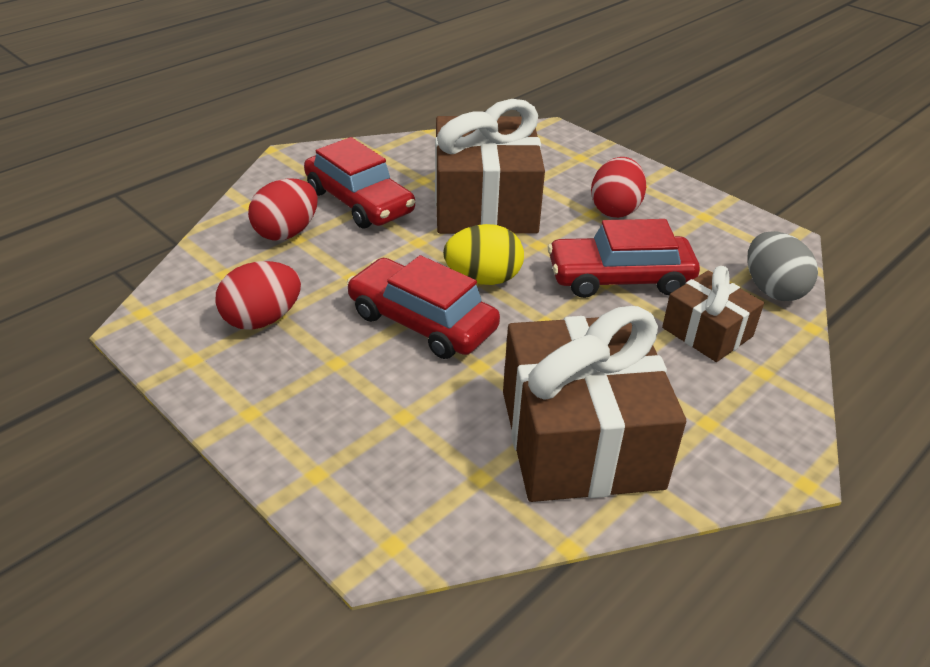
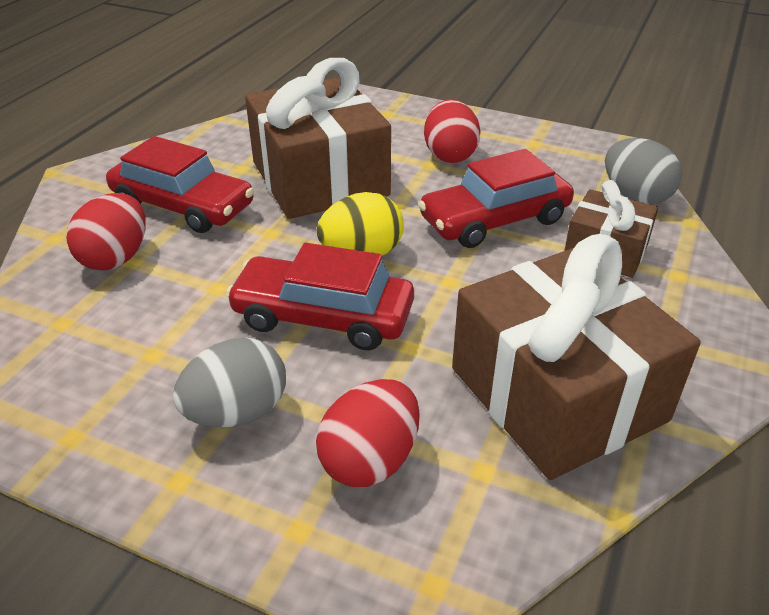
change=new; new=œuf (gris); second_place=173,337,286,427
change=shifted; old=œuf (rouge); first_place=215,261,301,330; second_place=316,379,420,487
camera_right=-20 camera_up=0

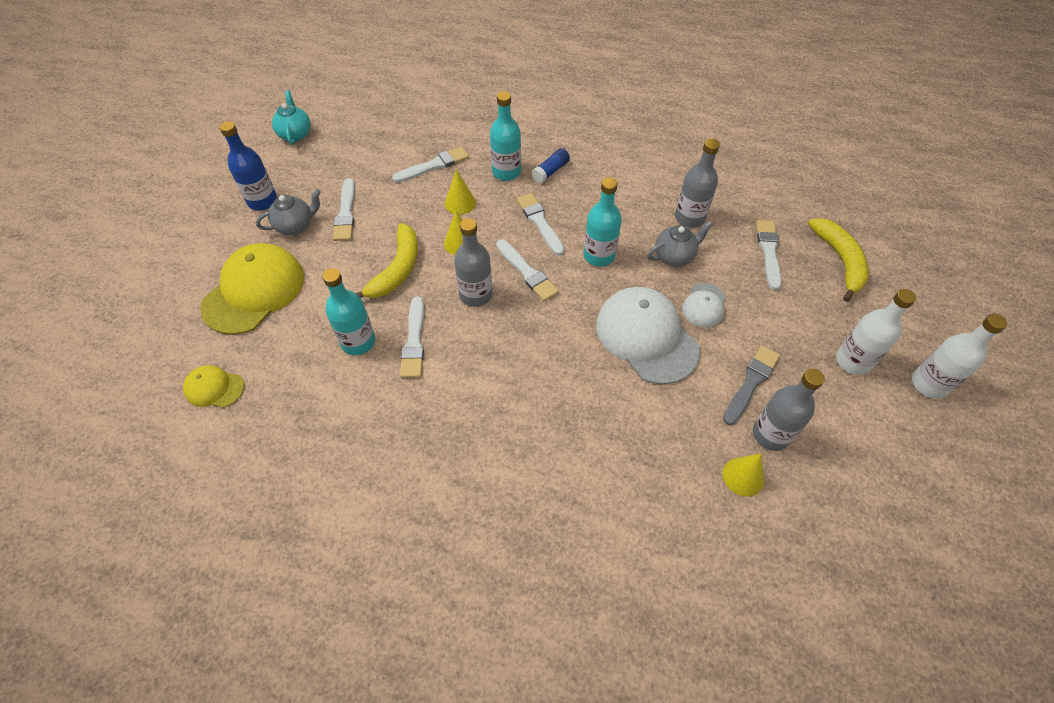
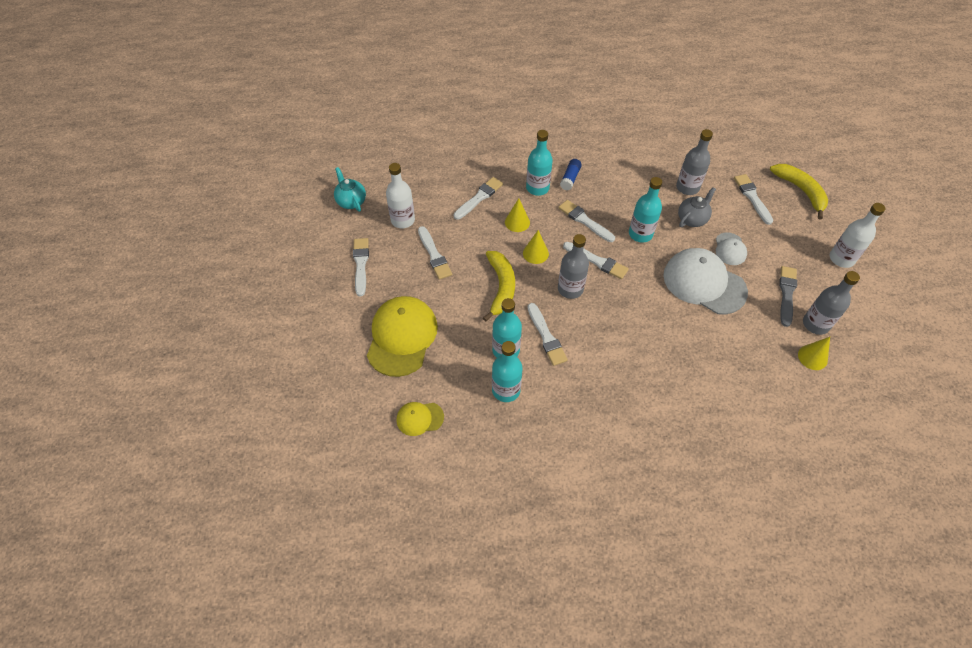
change=gone; old=théière (gris); first_place=256,189,321,235
change=new; new=bouteille (turquoise); second_place=492,341,523,402
change=shifted; old=bouteille (blanc); first_place=912,314,1007,399; second_place=386,163,415,228
change=swapped; old=bouteille (bleu); new=pinceau (blanc); first_place=220,121,277,211; second_place=353,238,369,296
camera_right=-20 camera_up=0

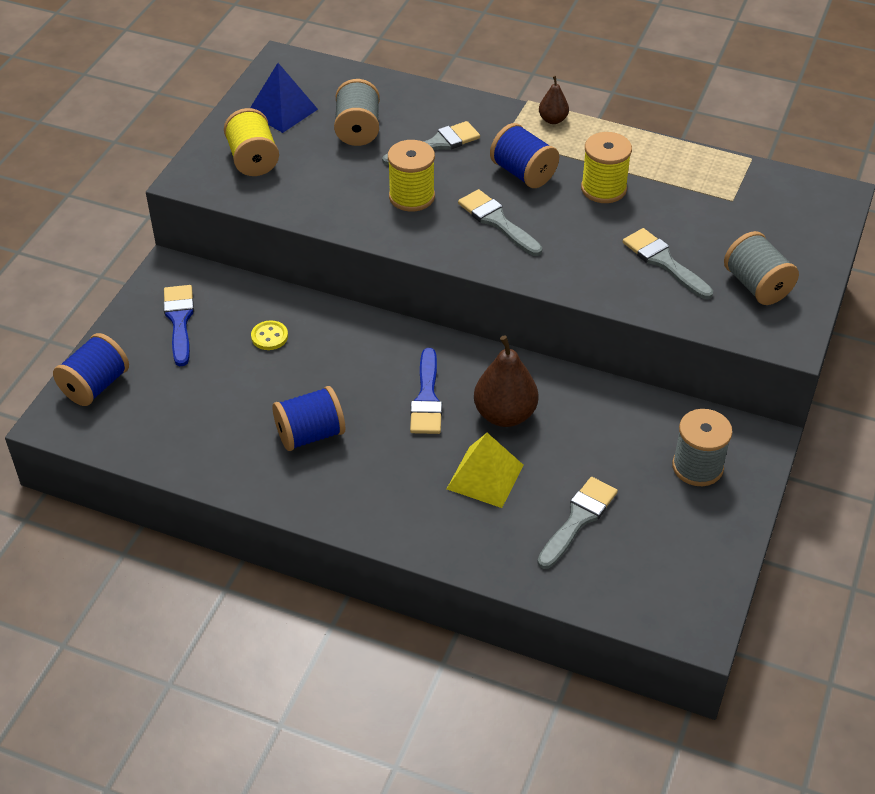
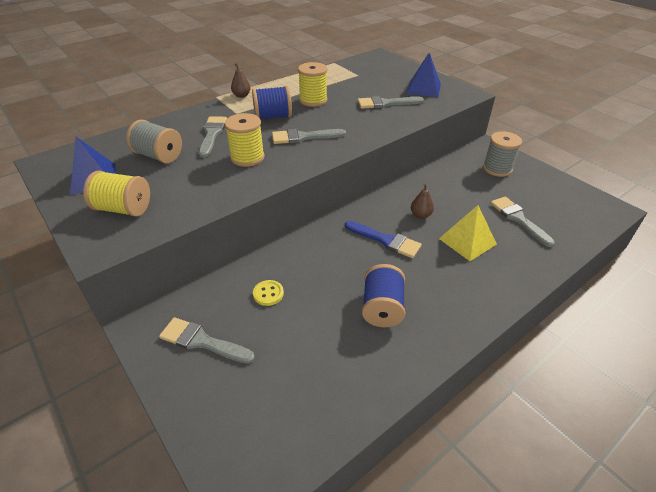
change=gone; old=bobine (bleu); first_place=53,333,129,406
change=swapped; old=bobine (gris); new=pyramide (bleu); first_place=724,231,799,305; second_place=406,53,441,97
change=repainted; old=pinceau (bleu); new=pinceau (gris); first_place=163,285,194,366; second_place=159,317,255,364
change=scaled; old=poire (marron); first_place=474,335,538,427; second_place=411,184,434,219; factor=0.54
camera_right=-60 camera_up=-5

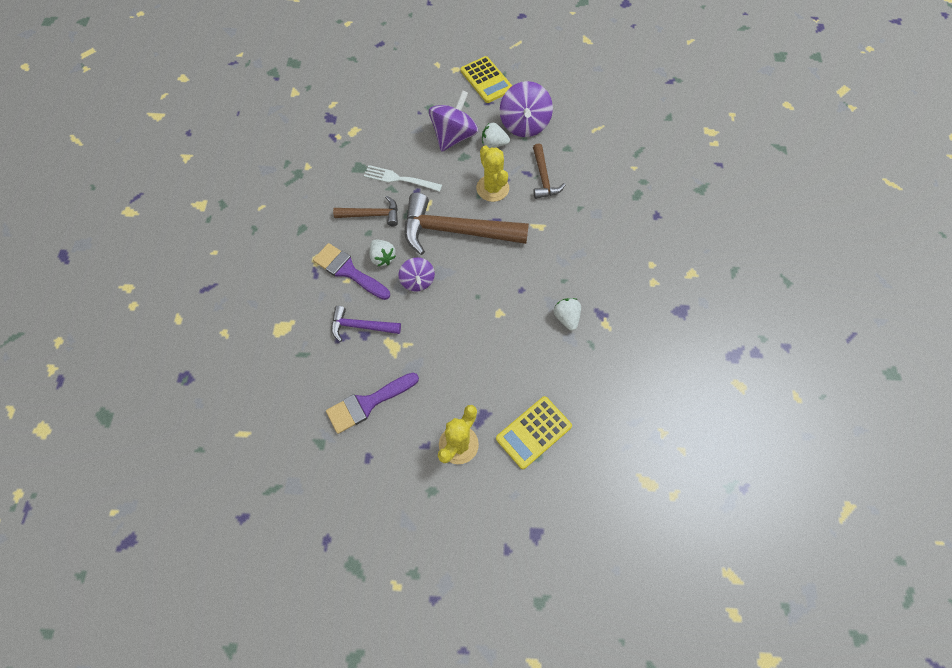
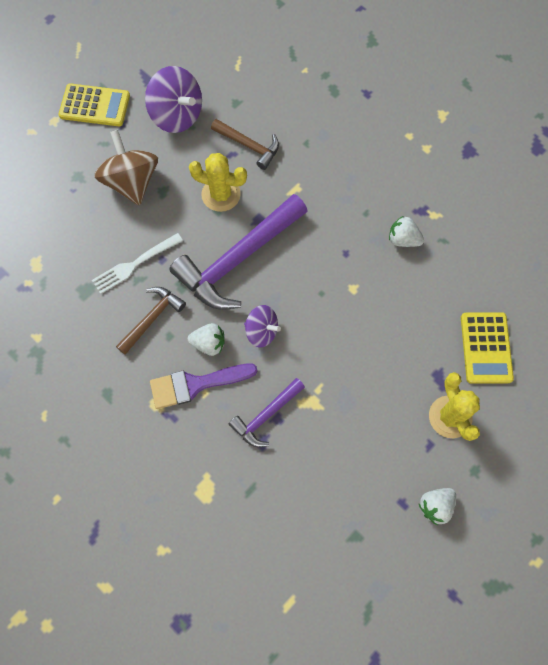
change=gone; old=pinceau (violet); first_place=326,373,419,434
change=shifted; old=fraise (blanc); first_place=482,123,510,148; second_place=418,488,456,525
change=repainted; old=marteau (marron); new=marteau (violet); first_place=405,193,529,255; second_place=169,194,307,310
change=repainted; old=toupie (violet); new=toupie (marron); first_place=429,90,478,152; second_place=94,130,158,206
camera_right=-50 camera_up=5

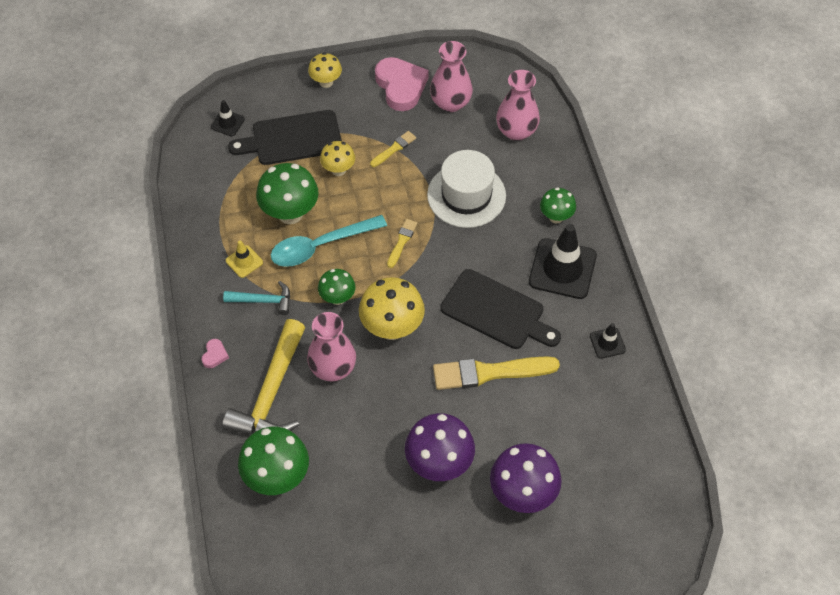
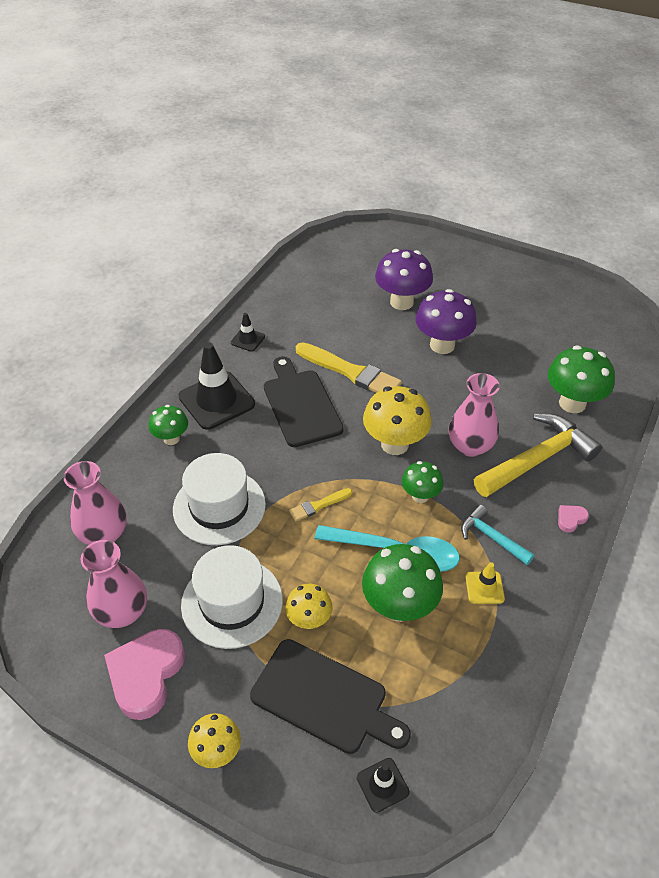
change=swapped; old=pinceau (jaune); new=chapeau (blanc); first_place=370,131,416,167; second_place=181,545,283,649
camera_right=-140 camera_up=-10

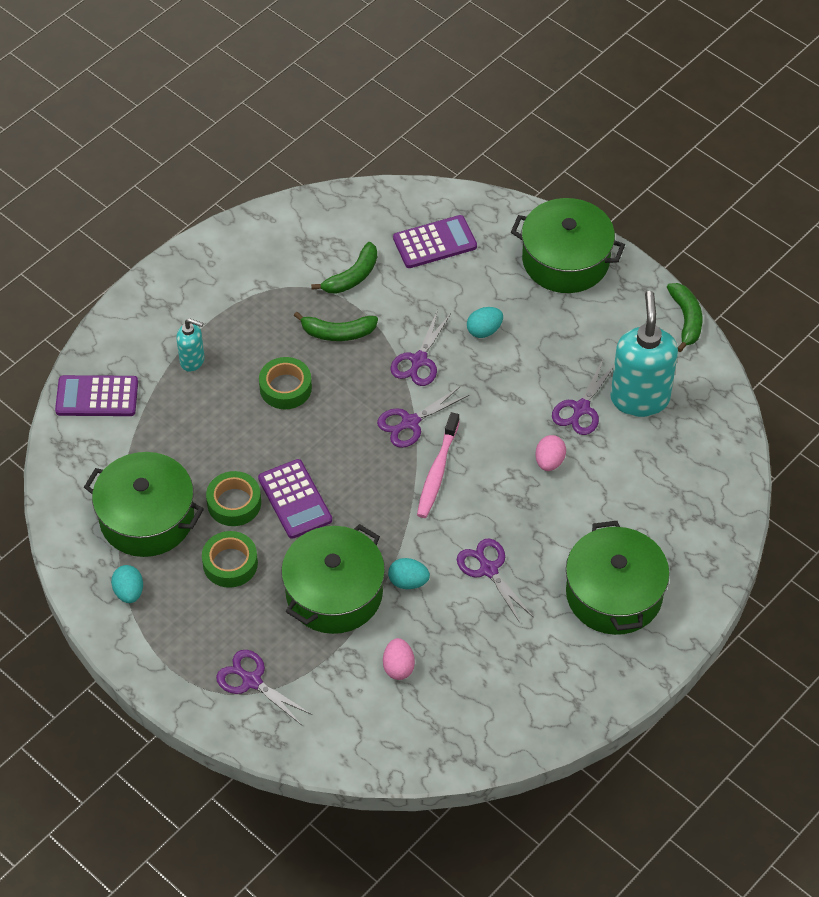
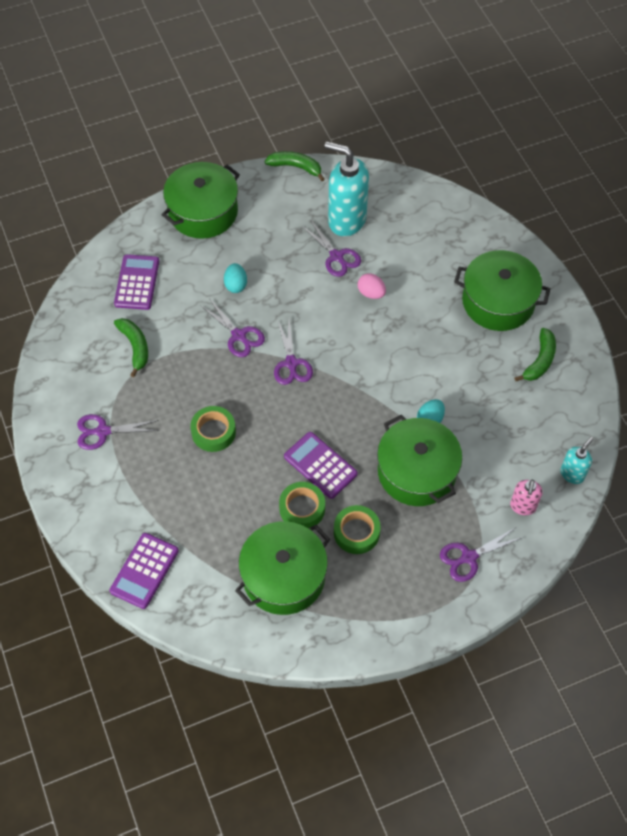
change=gone; old=œuf (turquoise); first_place=111,565,143,603
change=gone; old=œuf (rose); first_place=383,638,415,680
change=gone; old=brosse à dents (rose); first_place=417,412,460,518
change=new; new=distributeur de savon (rose); second_place=510,479,543,515
change=shifted; old=distributeur de savon (turquoise); first_place=176,318,205,372; second_place=561,437,594,484
change=shifted; old=banane (vert); first_place=294,312,378,341; second_place=514,328,556,381
change=shifted; old=ciseaux (violet); first_place=457,538,533,623; second_place=77,414,159,450
change=rotated; old=calculatrice (violet); first_place=258,459,332,539; second_place=284,432,358,499; degrees=-135
camera_right=-65 camera_up=5

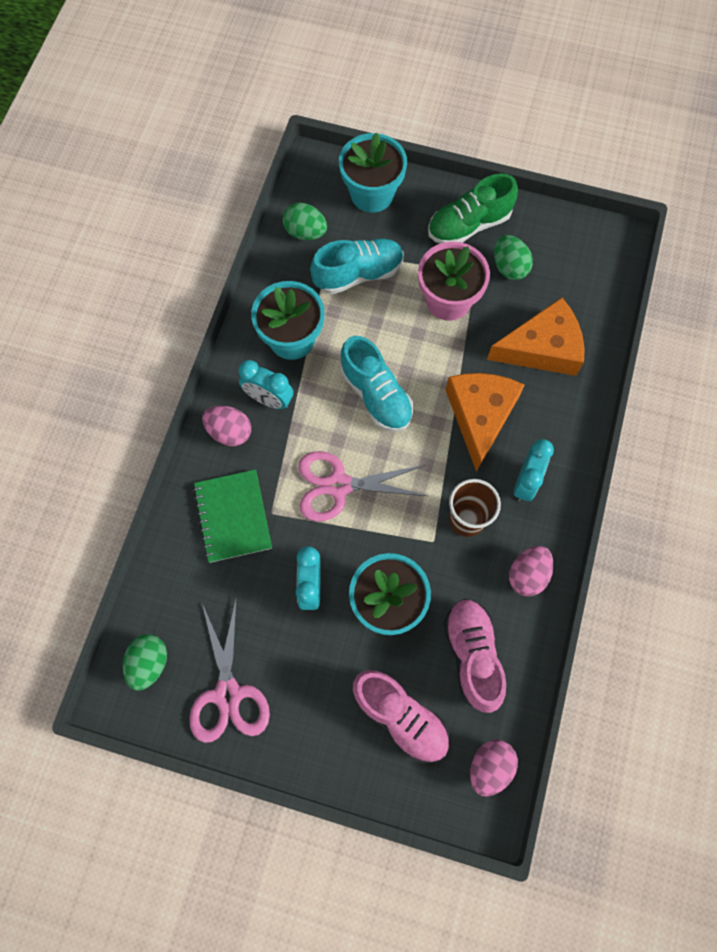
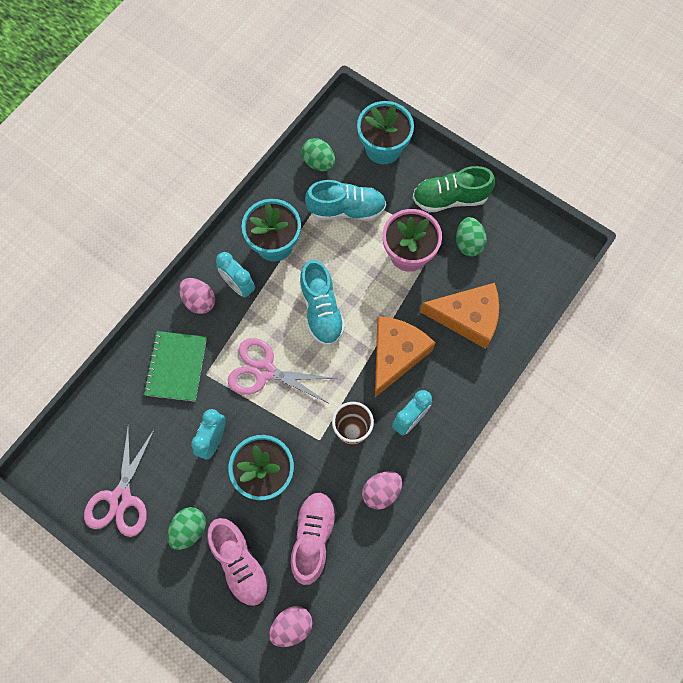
change=shifted; old=œuf (vert); first_place=123,634,167,691; second_place=167,507,206,550
camera_right=20 camera_up=0

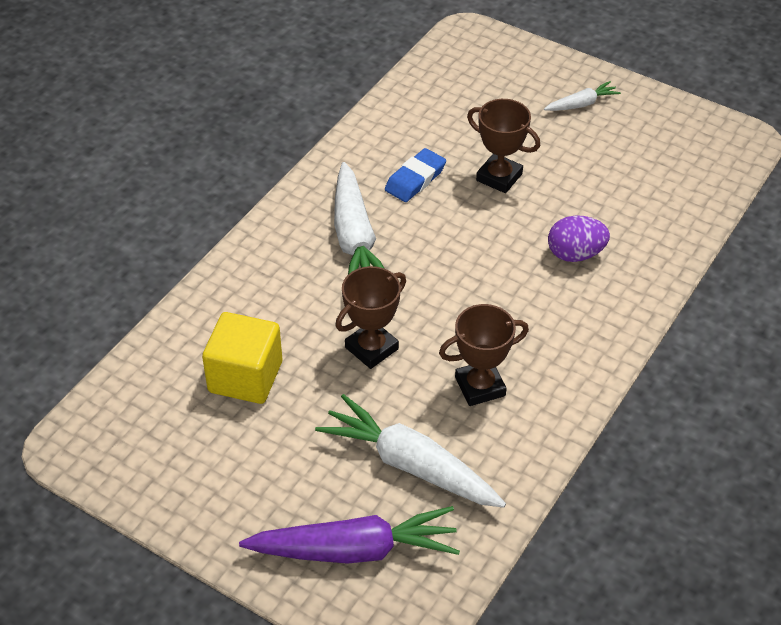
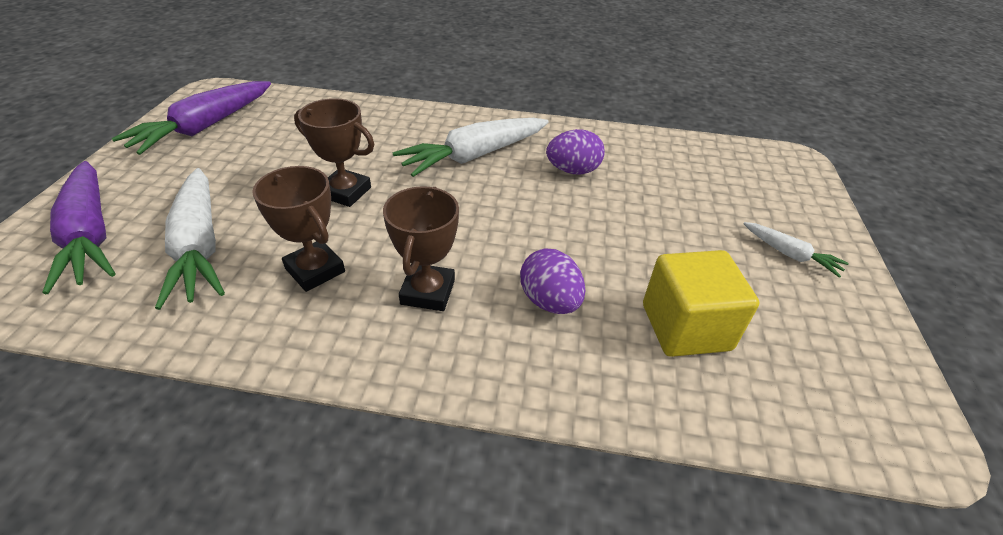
change=new; new=carotte (violet); second_place=112,81,271,155
change=shifted; old=cube (jaune); first_place=202,312,282,404; second_place=643,250,759,357
change=shifted; old=trophée (marron); first_place=467,99,540,193; second_place=383,186,459,311
change=swapped; old=gomme (bleu); new=œuf (violet); first_place=385,148,446,202; second_place=546,129,605,174
change=rotated; old=carotte (blanc); first_place=315,394,506,508; second_place=155,168,225,310; degrees=150
camera_right=65 camera_up=-5

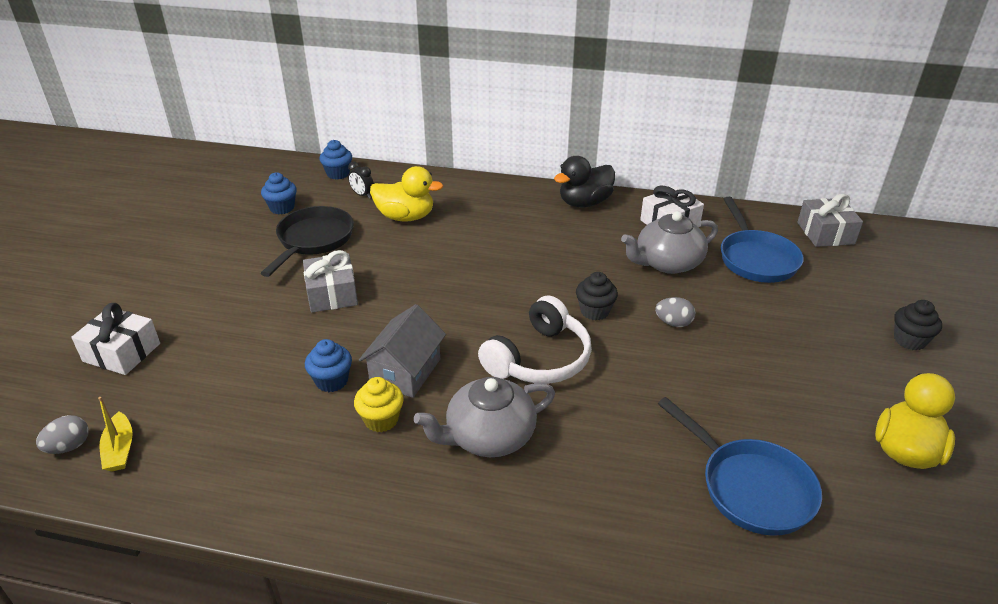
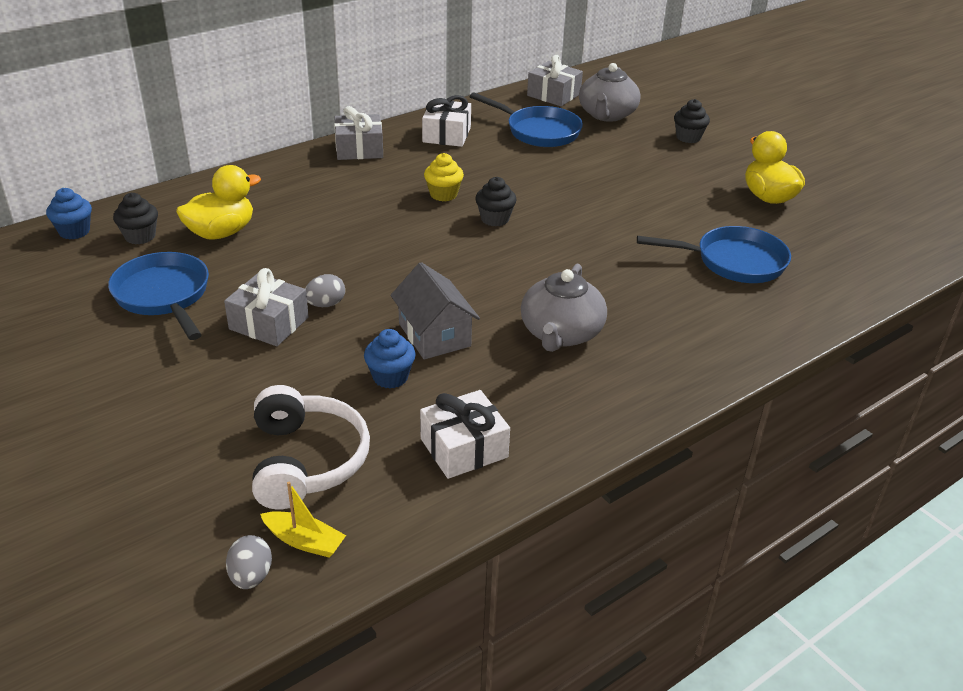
change=gone; old=muffin (bleu); first_place=261,172,297,214
change=shifted; old=cadeau (blanc); first_place=71,303,160,375; second_place=420,390,510,479
change=shifted; old=muffin (jaune); first_place=354,377,404,432; second_place=424,153,464,202
change=shifted; old=casque audio (blanc); first_place=478,296,592,384; second_place=252,385,370,510
change=shifted; old=théière (gris); first_place=621,211,718,274; second_place=579,63,641,122
change=shifted; old=œuf (gris); first_place=655,297,696,327; second_place=305,274,345,307
change=swapped; old=réveil (noir); new=muffin (noir); first_place=348,161,374,198; second_place=113,193,158,245
change=swapped; old=canard (noir); new=cadeau (gris); first_place=554,156,615,208; second_place=334,106,383,160
change=repainted; old=poêle (noir); new=poêle (bleu); first_place=261,206,354,277; second_place=108,252,209,340
camera_right=-50 camera_up=0

